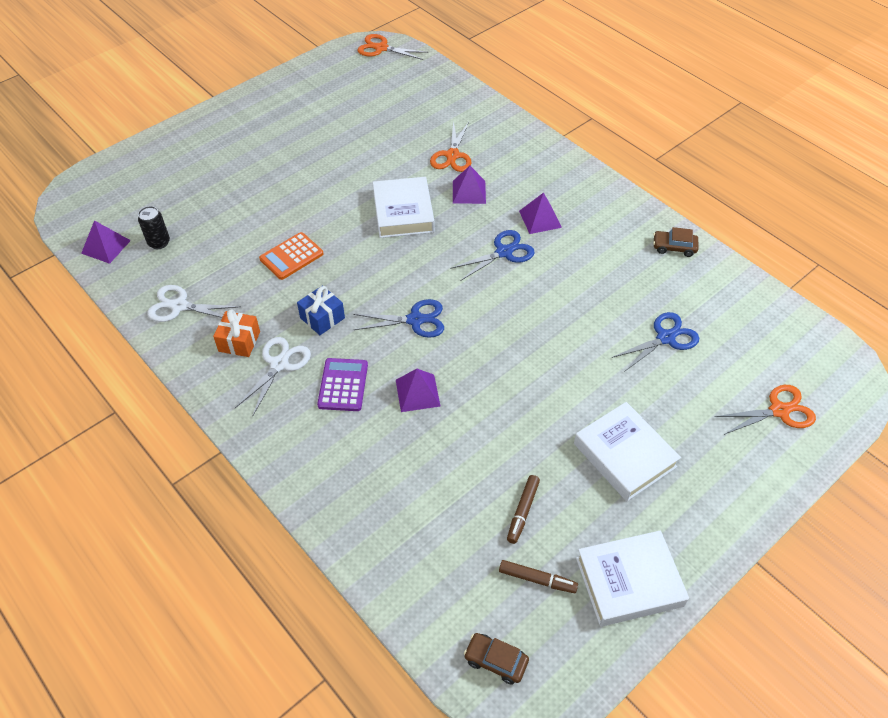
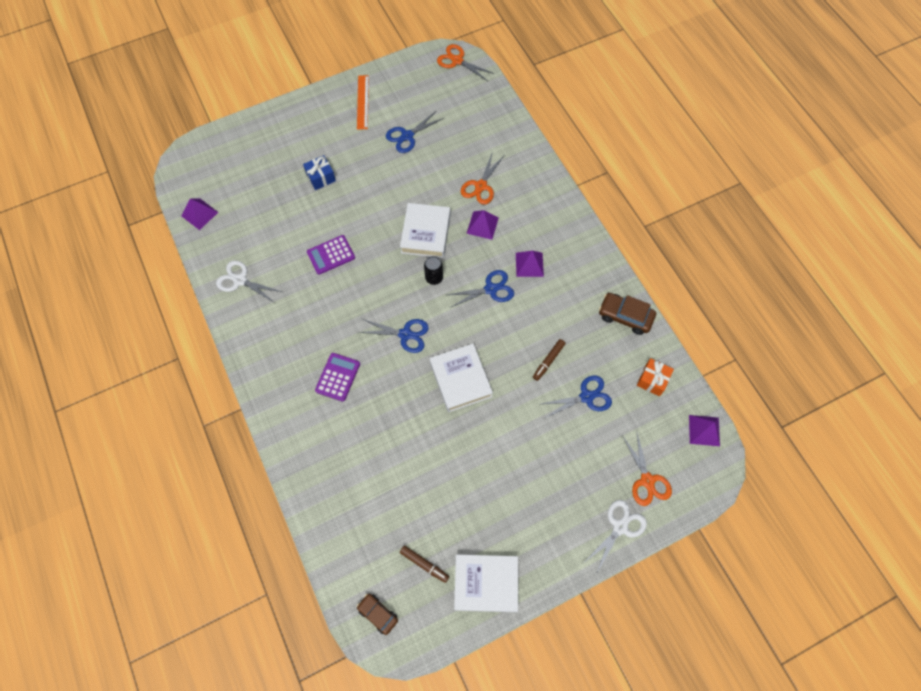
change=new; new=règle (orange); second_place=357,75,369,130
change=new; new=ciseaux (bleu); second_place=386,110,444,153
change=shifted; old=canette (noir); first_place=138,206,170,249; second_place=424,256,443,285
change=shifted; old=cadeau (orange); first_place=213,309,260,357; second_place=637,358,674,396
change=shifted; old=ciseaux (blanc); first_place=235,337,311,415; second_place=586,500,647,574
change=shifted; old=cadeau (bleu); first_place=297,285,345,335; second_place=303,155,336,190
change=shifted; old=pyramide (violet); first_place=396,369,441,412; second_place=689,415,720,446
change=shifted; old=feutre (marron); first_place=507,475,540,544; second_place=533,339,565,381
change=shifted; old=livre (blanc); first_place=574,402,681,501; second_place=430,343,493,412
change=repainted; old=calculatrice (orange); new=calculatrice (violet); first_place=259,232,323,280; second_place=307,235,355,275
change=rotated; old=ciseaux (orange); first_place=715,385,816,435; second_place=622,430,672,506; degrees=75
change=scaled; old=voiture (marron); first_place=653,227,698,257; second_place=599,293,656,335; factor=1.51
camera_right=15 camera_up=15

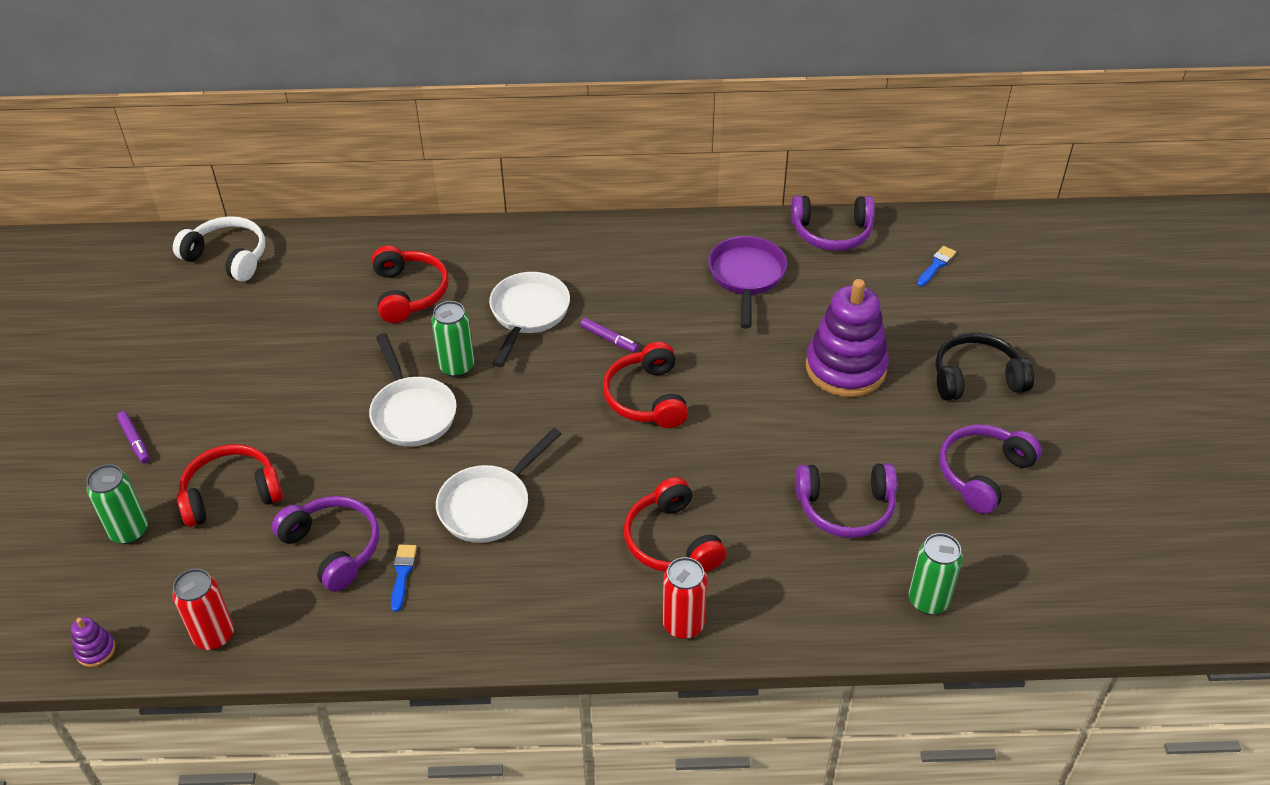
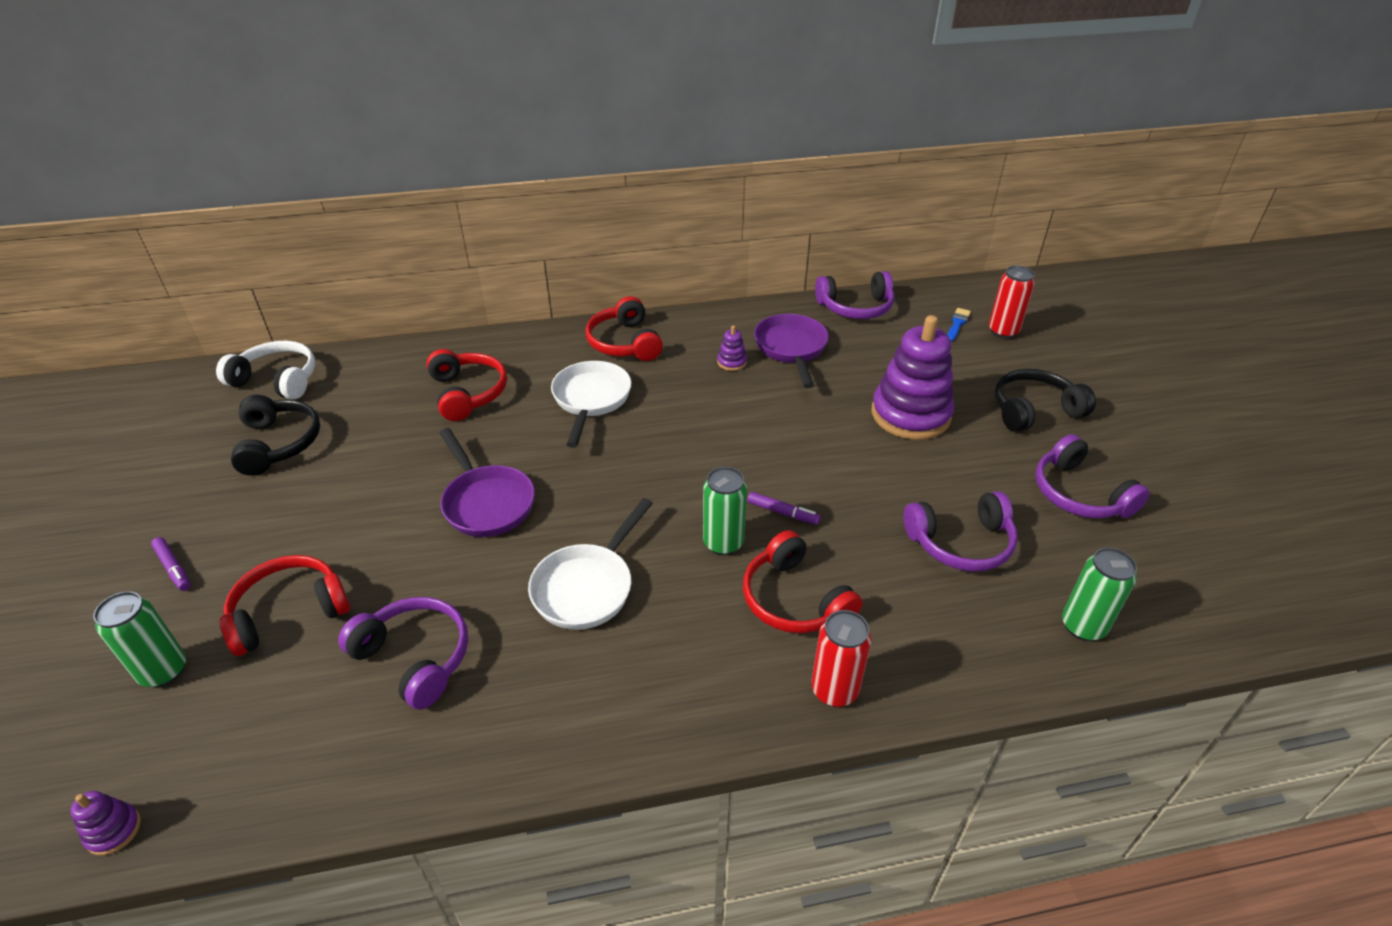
change=gone; old=pinceau (bleu); first_place=391,545,417,612
change=new; new=casque audio (noir); second_place=231,395,320,476
change=new; new=jouet à empiler (violet); second_place=717,325,747,371
change=shifted; old=canette (rouge); first_place=172,569,234,650; second_place=989,265,1035,339
change=shifted; old=canette (vert); first_place=431,301,474,377; second_place=703,467,747,555
change=shifted; old=feutre (violet); first_place=580,318,639,353; second_place=747,492,821,525
change=shifted; old=casque audio (rouge); first_place=603,342,688,428; second_place=585,296,663,361
change=repainted; old=poêle (blanc); new=poêle (violet); first_place=369,333,457,447; second_place=440,428,535,537
change=rotated; old=casque audio (violet); first_place=939,424,1042,514; second_place=1035,434,1150,518; degrees=-60
camera_right=-10 camera_up=-5

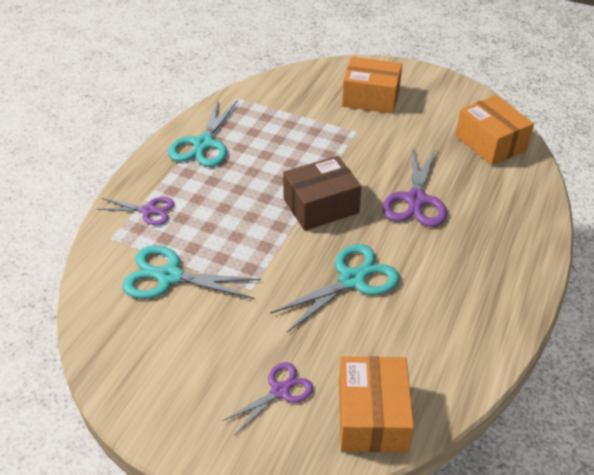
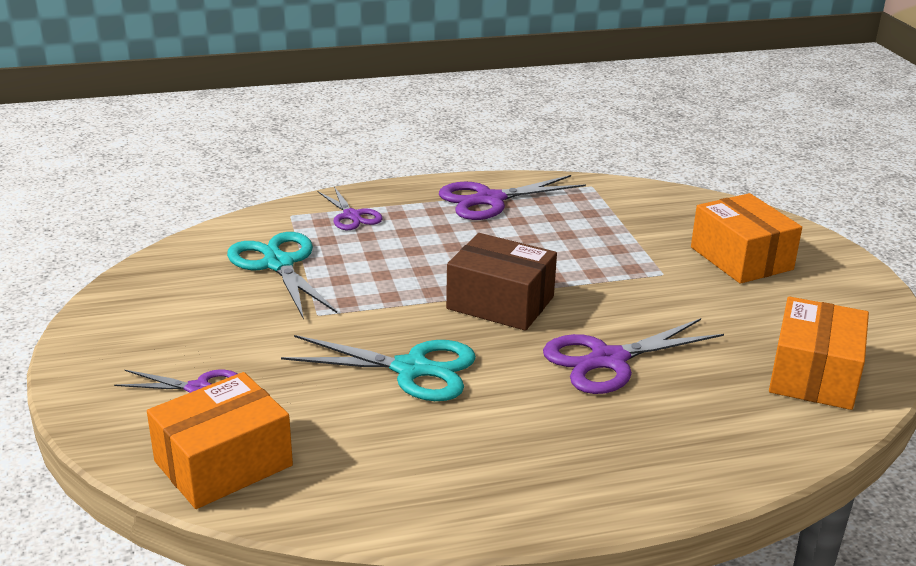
change=repainted; old=ciseaux (turquoise); new=ciseaux (violet); first_place=168,99,238,167; second_place=439,175,586,220
camera_right=50 camera_up=-15

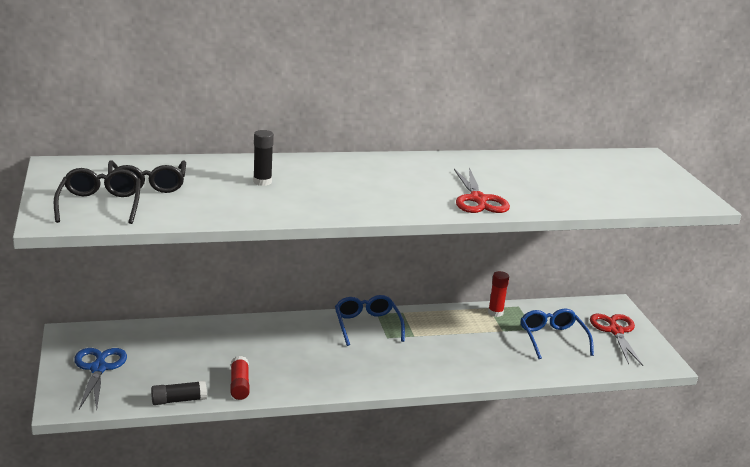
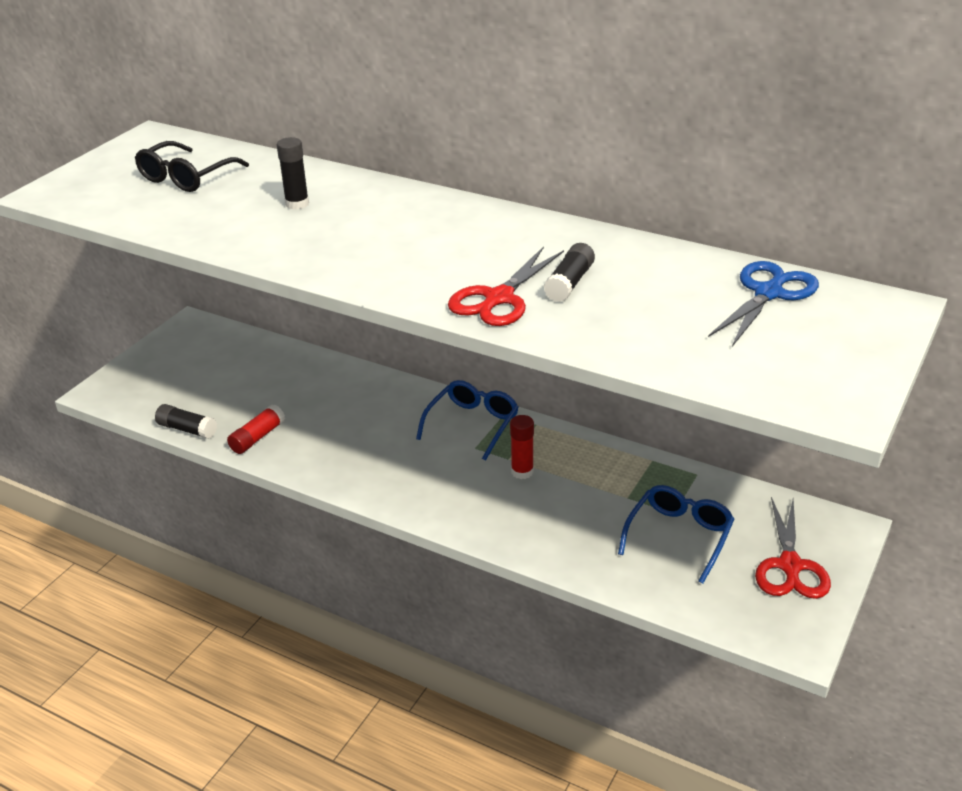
change=gone; old=lunettes (noir); first_place=54,168,141,224
change=new; new=bâton de colle (noir); second_place=544,243,595,302
change=shifted; old=ciseaux (bleu); first_place=74,348,127,410; second_place=708,261,819,347
change=shifted; old=bâton de colle (rouge); first_place=488,271,509,317; second_place=510,415,534,479
change=rotated; old=ciseaux (rouge); first_place=590,314,643,366; second_place=755,497,831,599; degrees=150
camera_right=45 camera_up=10

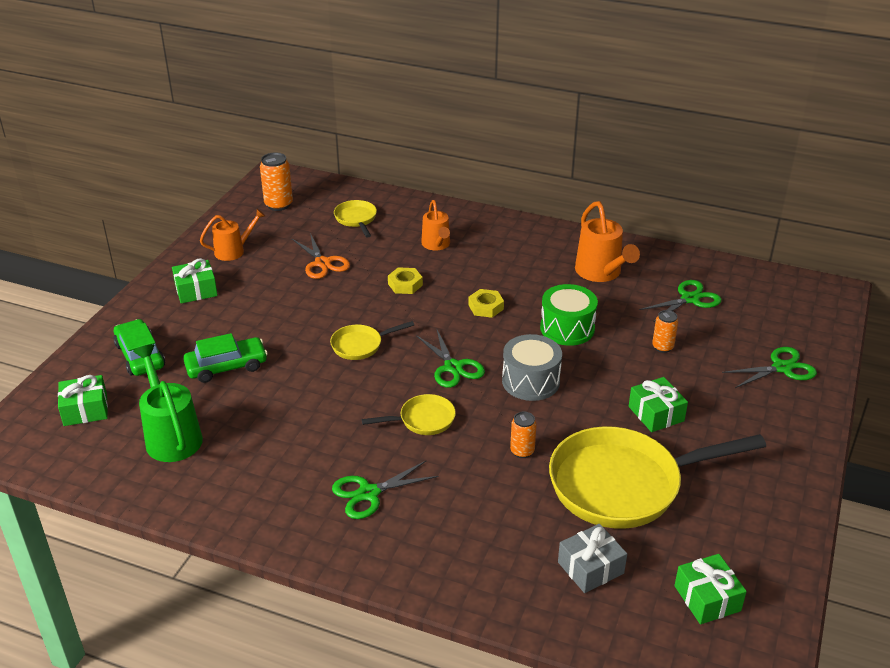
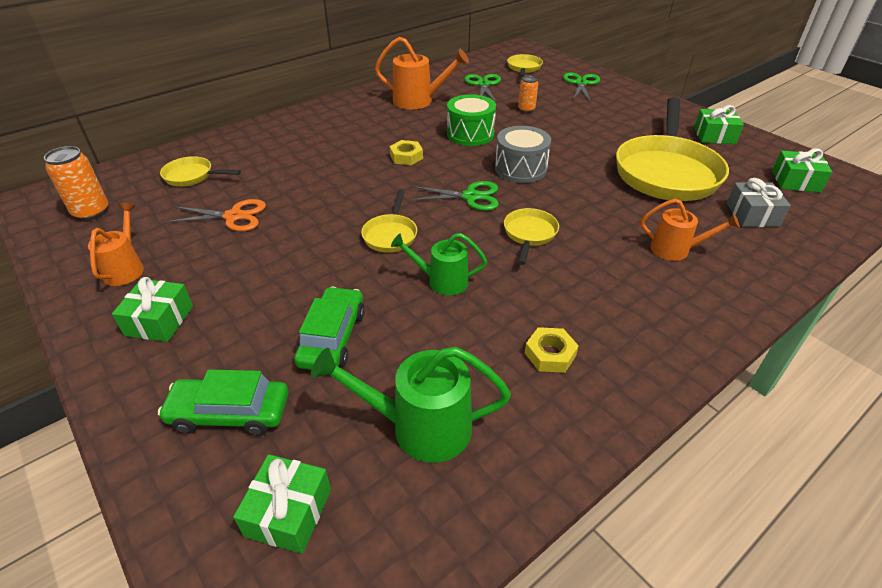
change=gone; old=ciseaux (vert); first_place=332,461,438,519
change=gone; old=canette (orange); first_place=510,412,537,458
change=new; new=arrosoir (vert); second_place=391,233,487,295
change=new; new=poêle (jaune); second_place=507,54,543,77
change=shifted; old=écrou (jaune); first_place=388,267,423,294; second_place=525,327,579,373
change=shifted; old=arrosoir (orange); first_place=421,200,450,251; second_place=641,199,740,261
change=shifted; old=cadeau (vert); first_place=629,377,688,432; second_place=694,105,744,144
camera_right=-60 camera_up=5

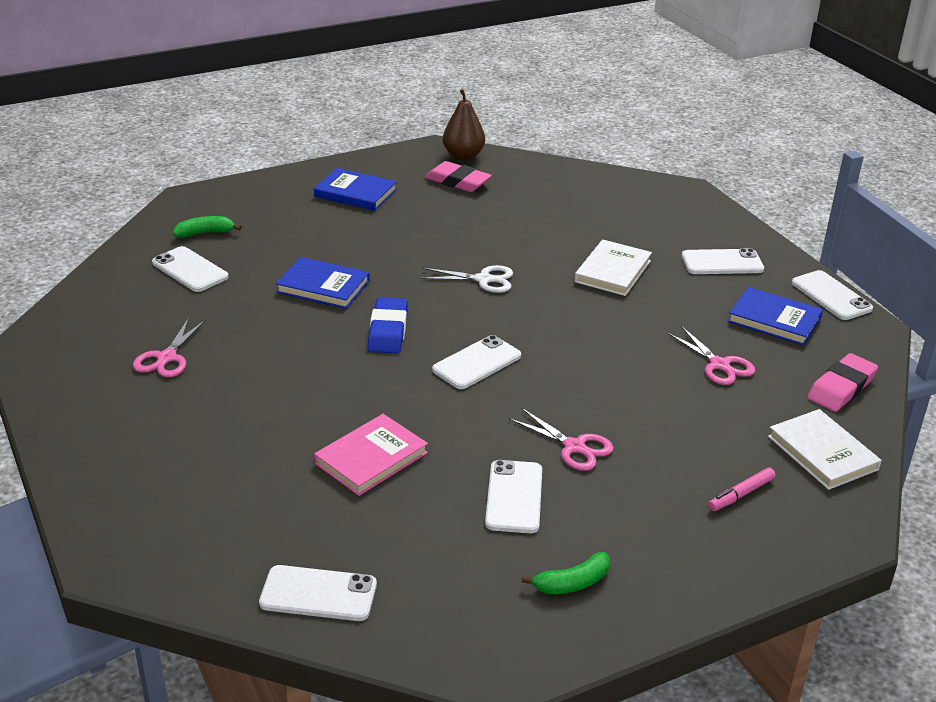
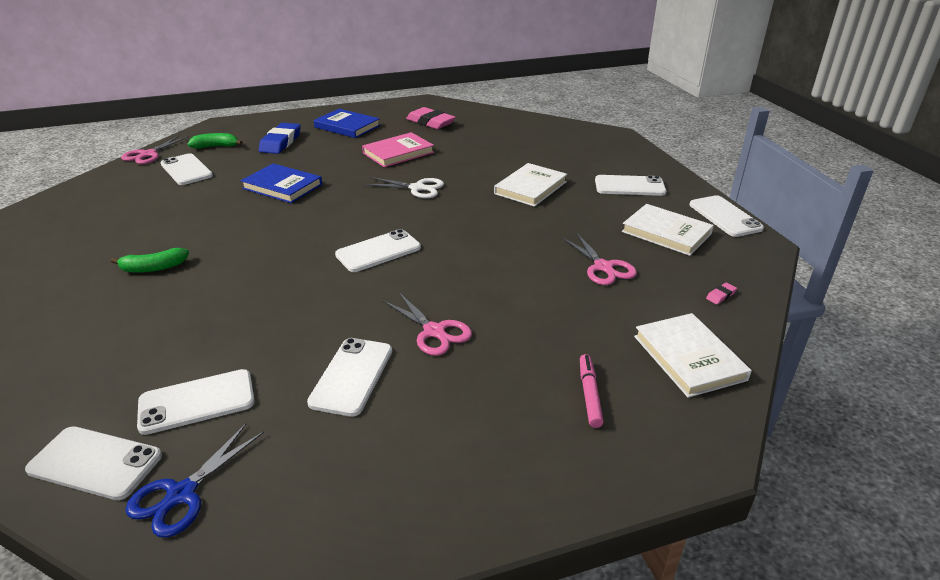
change=gone; old=poire (marron); first_place=443,89,485,160
change=new; new=ciseaux (bleu); second_place=125,424,264,538
change=new; new=téléphone (blanc); second_place=137,369,255,435
change=shifted; old=ciseaux (rose); first_place=133,318,206,377; second_place=121,135,189,164
change=shifted; old=livre (rose); first_place=314,414,428,496; second_place=362,132,434,167
change=shifted; old=gomme (bleu); first_place=368,297,408,354; second_place=259,123,301,154
change=shifted; old=banane (vert); first_place=521,552,610,594; second_place=111,248,189,273
change=repainted; old=livre (bleu); new=livre (blanc); first_place=728,287,823,346; second_place=622,204,714,256
change=rotated; old=feutre (rose); first_place=708,468,775,511; second_place=580,354,604,428; degrees=120
change=scaled; old=gomme (rose); first_place=808,353,878,412; second_place=706,283,737,304; factor=0.41
camera_right=10 camera_up=0

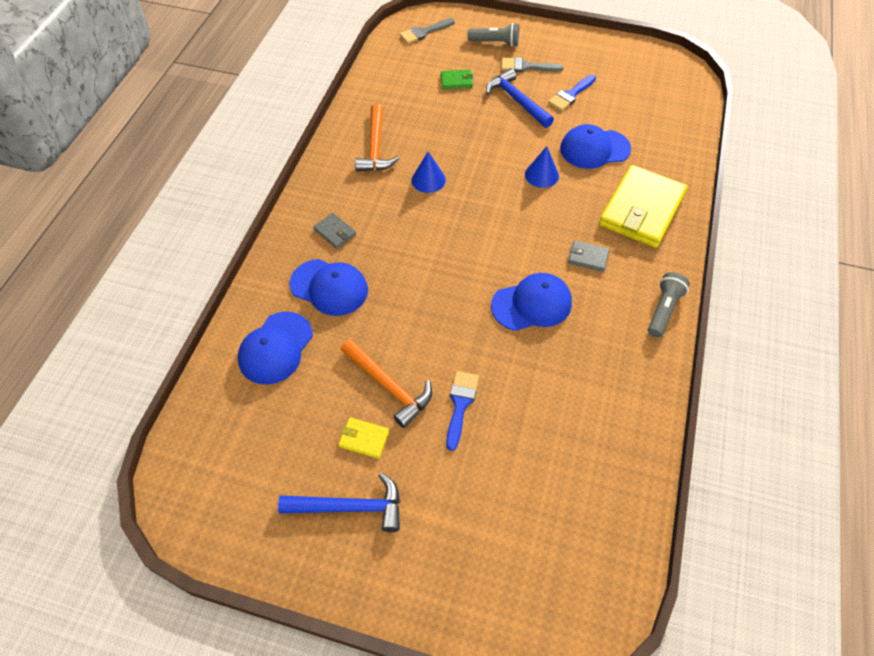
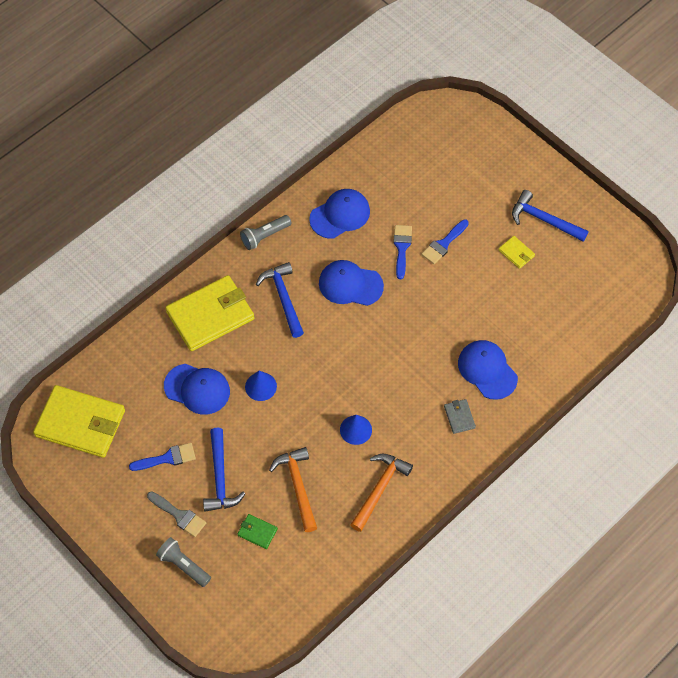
change=gone; old=pinceau (gris); first_place=400,18,455,44
change=new; new=portefeuille (jaune); second_place=33,385,125,458
change=new; new=pinceau (bleu); second_place=393,225,412,279
change=shifted; old=casquette (bleu); first_place=238,312,313,385; second_place=309,189,370,239
change=shifted; old=marteau (orange); first_place=341,339,432,428; second_place=269,447,317,532
change=swapped; old=portefeuille (gris); new=marteau (bleu); first_place=568,240,610,272; second_place=256,262,304,338
camera_right=-150 camera_up=5

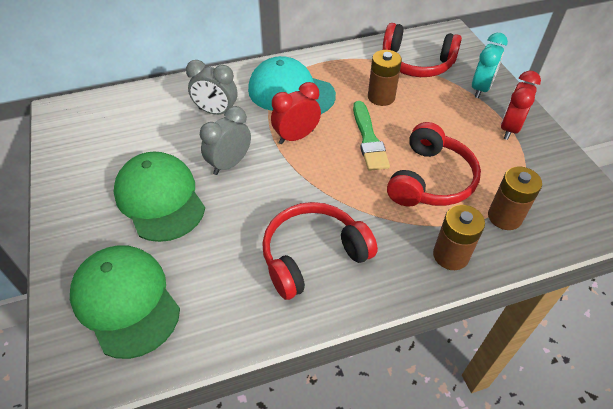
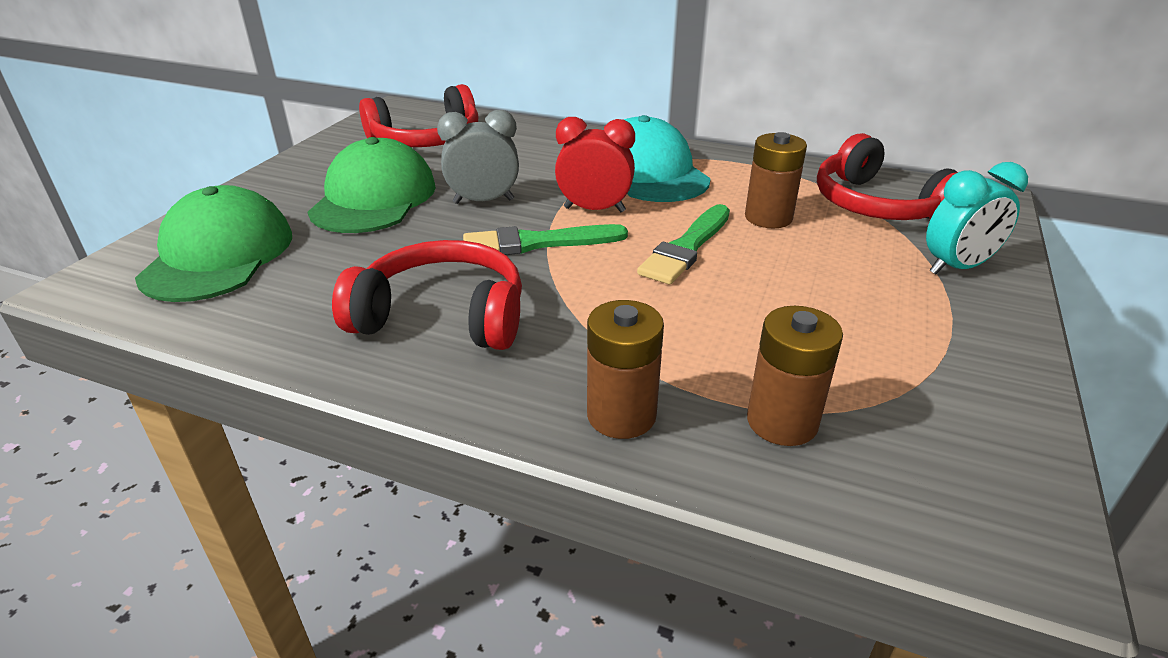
change=gone; old=réveil (gris); first_place=186,60,237,115
change=gone; old=réveil (rouge); first_place=501,71,541,140
change=new; new=pinceau (vert); second_place=463,224,628,255
change=shifted; old=casque audio (rouge); first_place=387,122,481,207; second_place=359,84,479,147
camera_right=40 camera_up=-15

